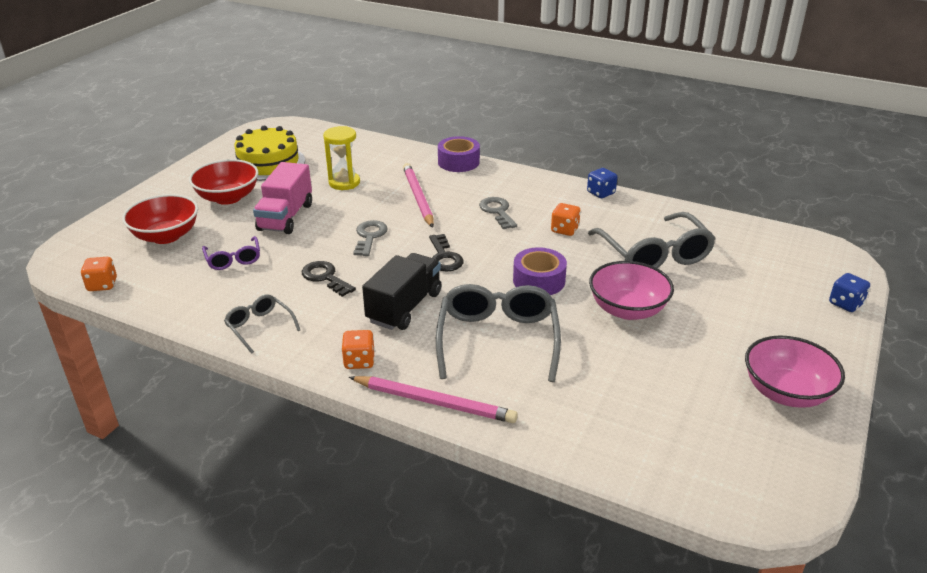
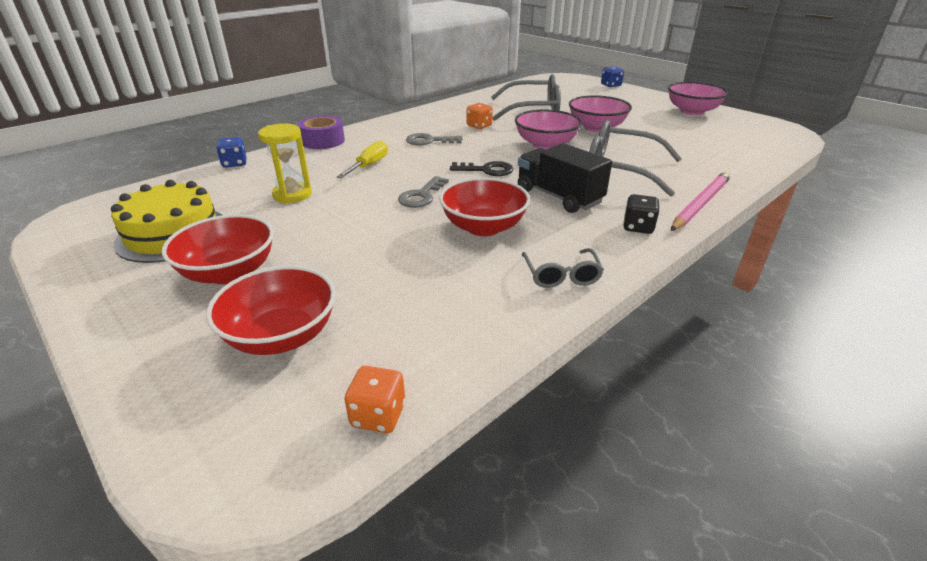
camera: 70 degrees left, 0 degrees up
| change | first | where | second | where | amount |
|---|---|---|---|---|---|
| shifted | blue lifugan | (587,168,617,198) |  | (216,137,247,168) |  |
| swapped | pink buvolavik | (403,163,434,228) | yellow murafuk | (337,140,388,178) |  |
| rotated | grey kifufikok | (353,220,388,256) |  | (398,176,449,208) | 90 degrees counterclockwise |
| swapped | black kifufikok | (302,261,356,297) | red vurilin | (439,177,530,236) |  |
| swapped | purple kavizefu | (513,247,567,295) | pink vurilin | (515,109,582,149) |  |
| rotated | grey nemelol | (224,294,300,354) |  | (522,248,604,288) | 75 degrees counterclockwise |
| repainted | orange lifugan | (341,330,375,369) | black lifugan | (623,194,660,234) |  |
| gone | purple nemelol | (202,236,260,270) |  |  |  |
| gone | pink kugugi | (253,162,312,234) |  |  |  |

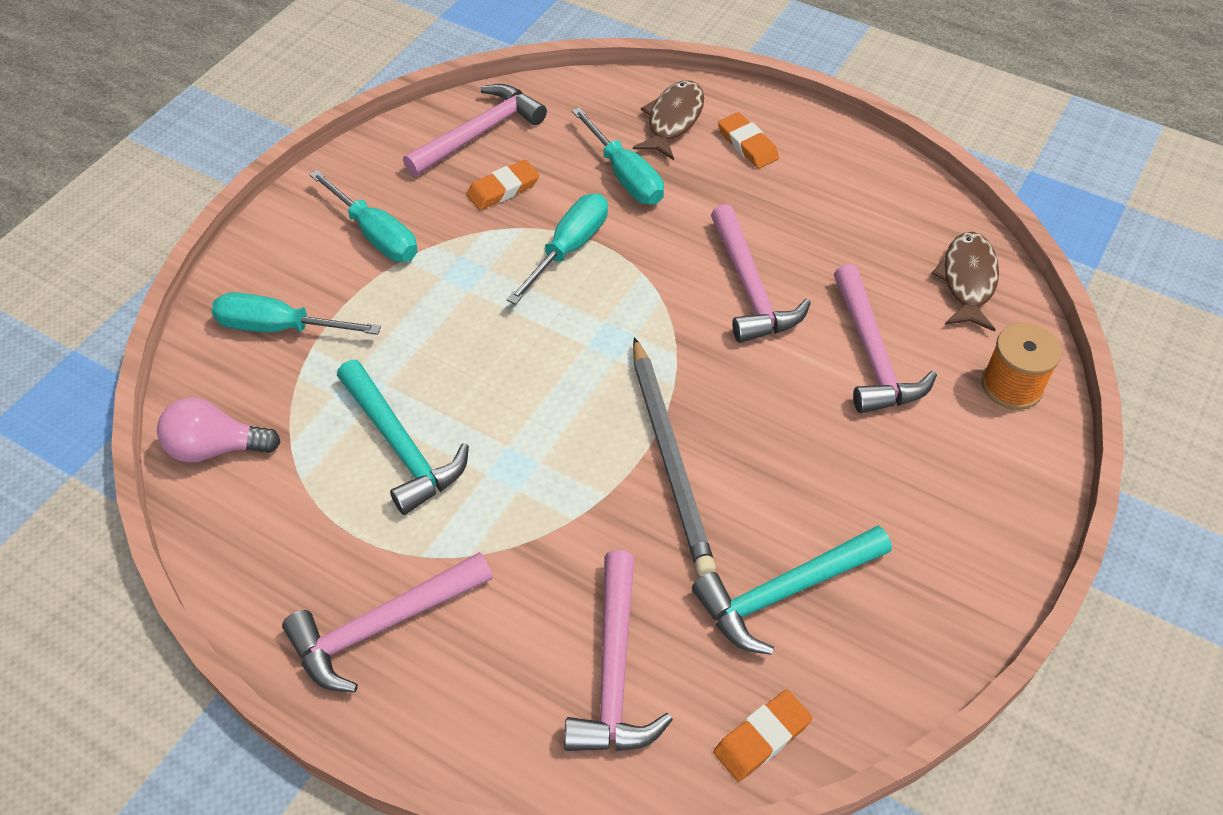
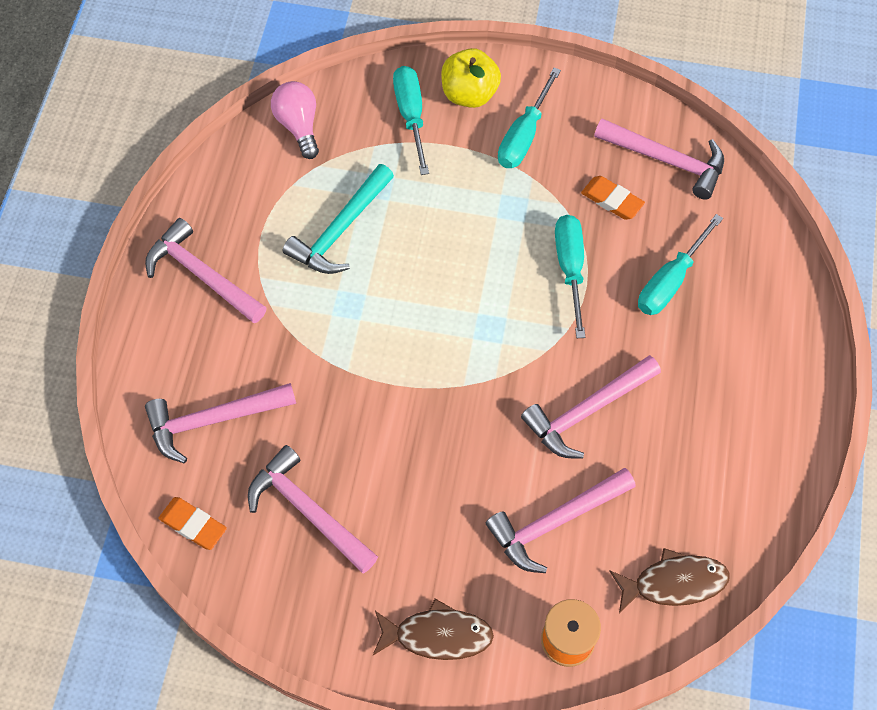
camera: 70 degrees right, 10 degrees up
| change | first | where | second | where | amount |
|---|---|---|---|---|---|
| repainted | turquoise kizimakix | (692,525,892,655) | pink kizimakix | (248,445,378,573) |  |
| shifted | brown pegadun | (633,80,704,160) |  | (373,599,494,660) |  |
| new |  |  | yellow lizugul | (441,48,501,108) |  |
| rotated | turquoise murafuk | (507,194,608,305) |  | (555,215,585,338) | 105 degrees counterclockwise |
| gone | grey buvolavik | (633,337,716,576) |  |  |  |
| gone | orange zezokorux | (718,112,779,168) |  |  |  |

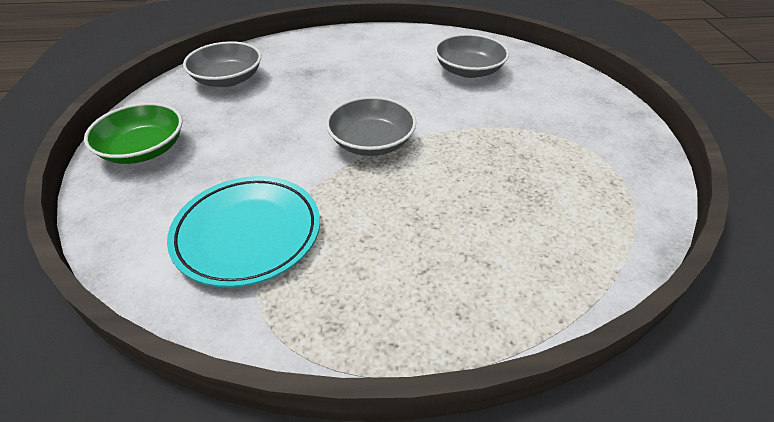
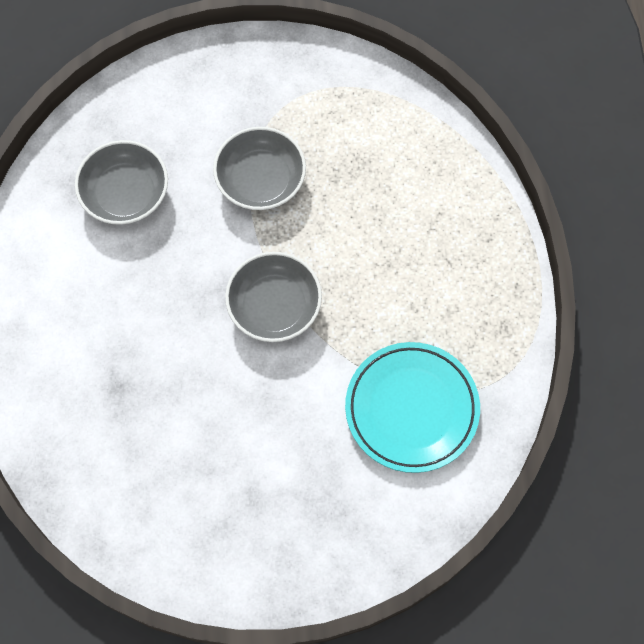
camera: 90 degrees left, 25 degrees up
| change | first | where | second | where | amount |
|---|---|---|---|---|---|
| shifted | grey vurilin | (183,41,261,87) |  | (213,127,306,210) |  |
| gone | green vurilin | (84,103,183,164) |  |  |  |

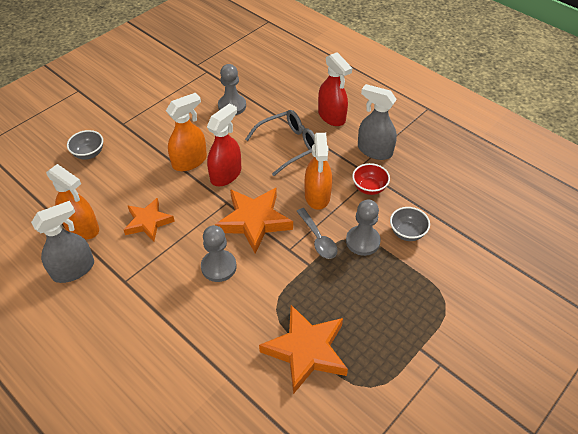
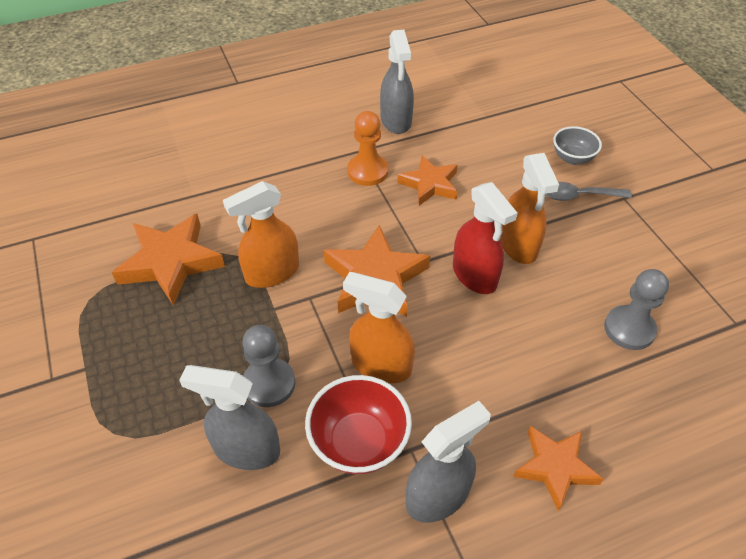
camera: 115 degrees right, 0 degrees up
| change | first | where | second | where | amount |
|---|---|---|---|---|---|
| swapped | grey vurilin | (390,207,430,241) | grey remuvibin | (179,365,280,470) |  |
| shifted | orange remuvibin | (46,164,99,239) |  | (223,181,299,288) |  |
| scaled | red vurilin | (352,163,390,195) |  | (305,375,412,474) | x1.57 |
| new |  |  | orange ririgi | (347,111,388,186) |  |
| swapped | red remuvibin | (318,52,352,126) | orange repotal | (513,426,604,511) |  |
| shifted | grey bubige | (297,208,338,259) |  | (546,182,632,201) |  |
| gone | grey ririgi | (201,225,237,282) |  |  |  |
| gone | grey nemelol | (245,110,315,176) |  |  |  |

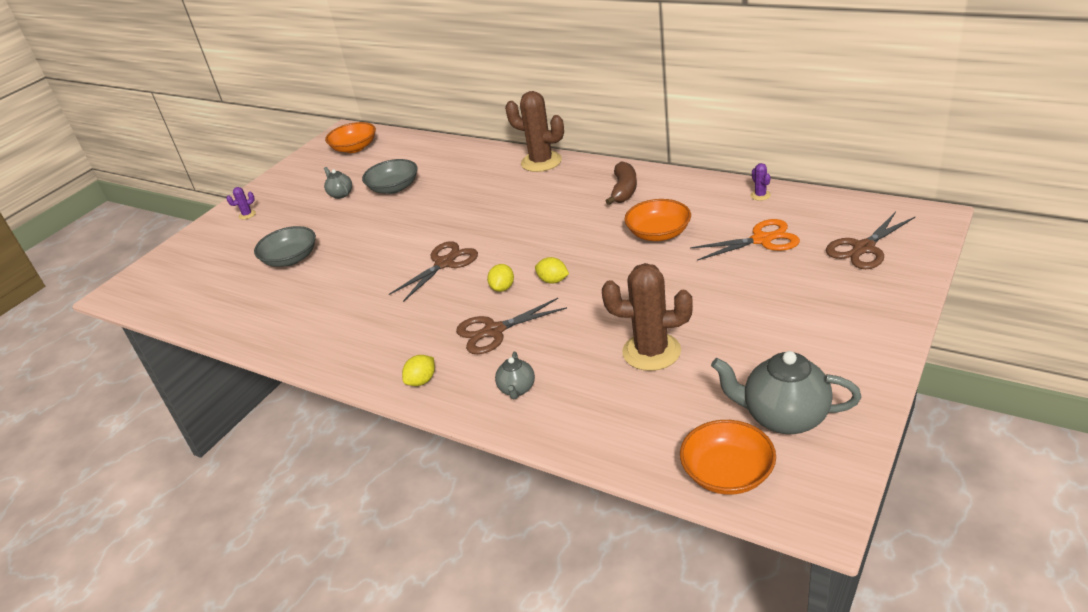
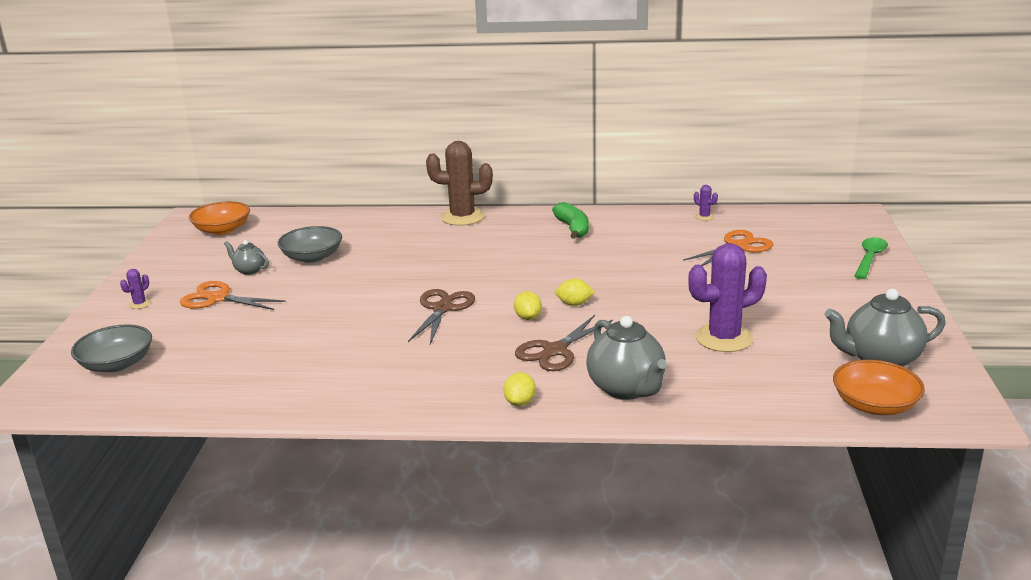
camera: 30 degrees left, 10 degrees down
| change | first | where | second | where | amount |
|---|---|---|---|---|---|
| shifted | grey vurilin | (254,226,316,267) |  | (71,324,152,372) |  |
| new |  |  | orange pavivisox | (179,281,286,310) |  |
| repainted | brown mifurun | (606,162,637,205) | green mifurun | (552,202,589,239) |  |
| scaled | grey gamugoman | (495,352,535,399) |  | (586,316,667,400) | x1.91 |
| repainted | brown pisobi | (602,263,693,371) | purple pisobi | (688,243,767,352) |  |
| new |  |  | green bubige | (854,237,888,279) |  |
| gone | orange vurilin | (624,199,691,241) |  |  |  |
| gone | brown pavivisox | (826,212,915,269) |  |  |  |

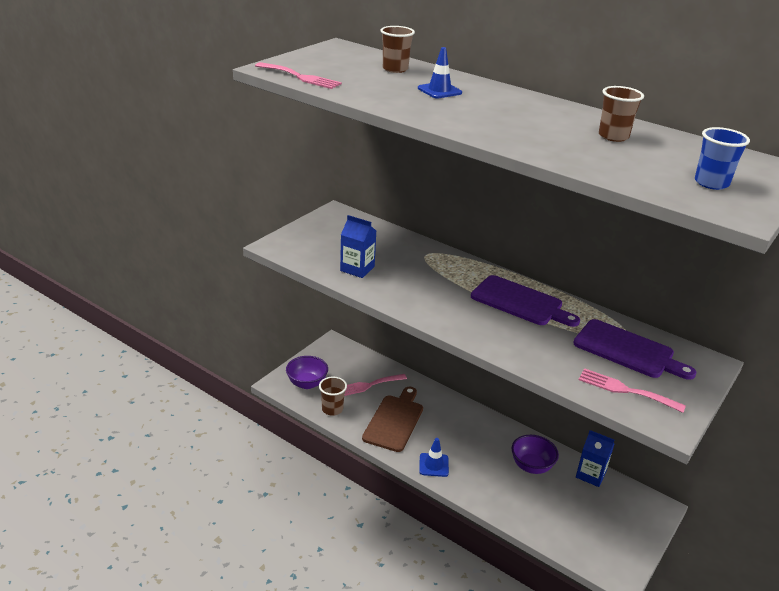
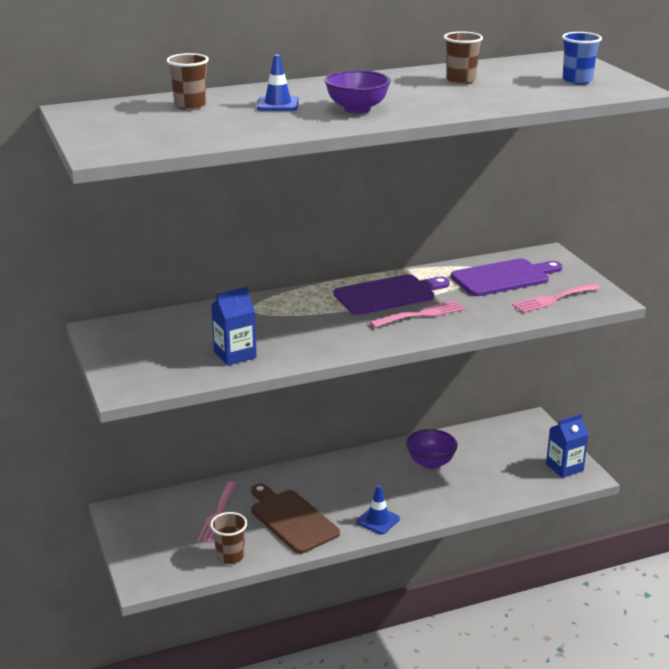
camera: 55 degrees left, 5 degrees down
| change | first | where | second | where | amount |
|---|---|---|---|---|---|
| shifted | purple vurilin | (286,356,328,389) |  | (325,70,391,114) |  |
| shifted | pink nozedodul | (255,62,342,89) |  | (370,300,466,328) |  |
| shifted | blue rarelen | (576,430,615,487) |  | (546,414,589,478) |  |

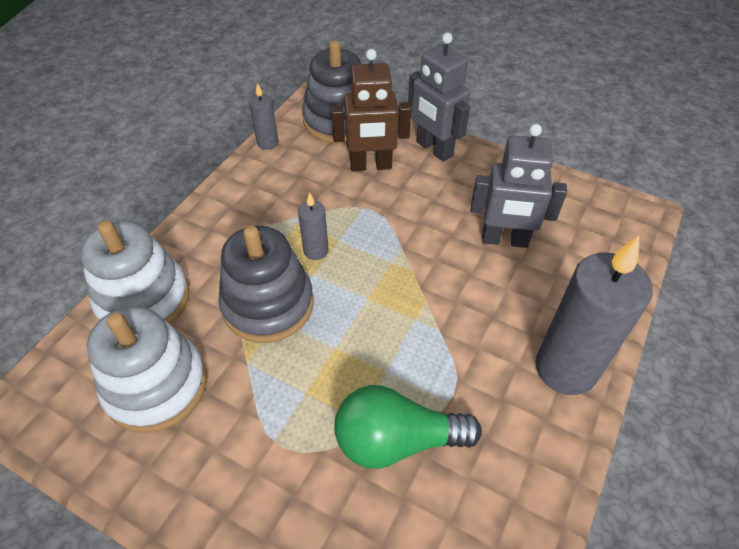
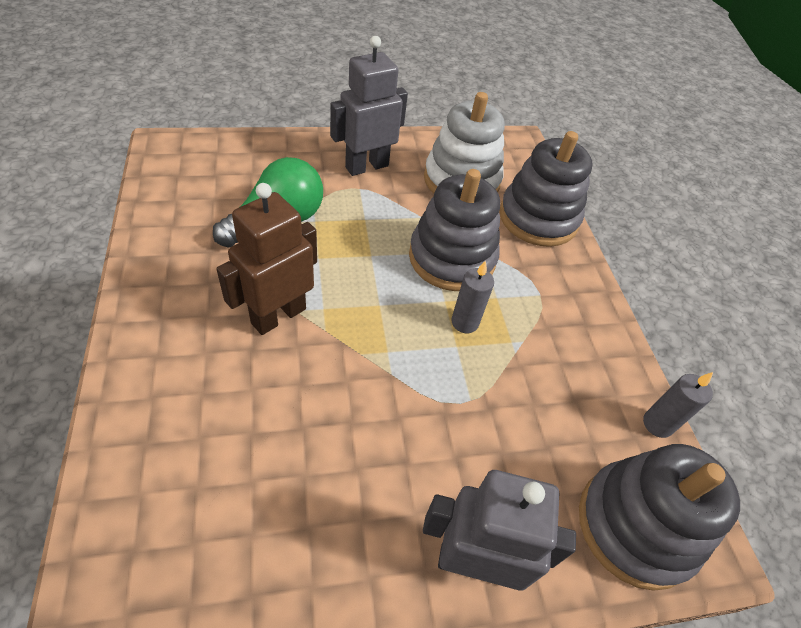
camera: 135 degrees right, 0 degrees up
| change | first | where | second | where | amount |
|---|---|---|---|---|---|
| shifted | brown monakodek | (331,49,411,171) |  | (216,183,317,335) |  |
| shifted | grey monakodek | (471,124,567,248) |  | (330,36,408,176) |  |
| repainted | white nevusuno | (81,221,189,325) | grey nevusuno | (500,131,592,247) |  |
| gone | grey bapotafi | (536,235,652,395) |  |  |  |

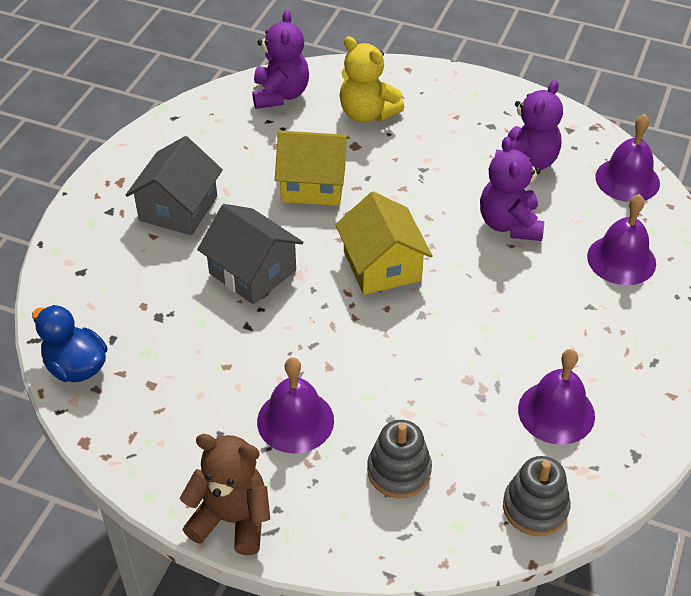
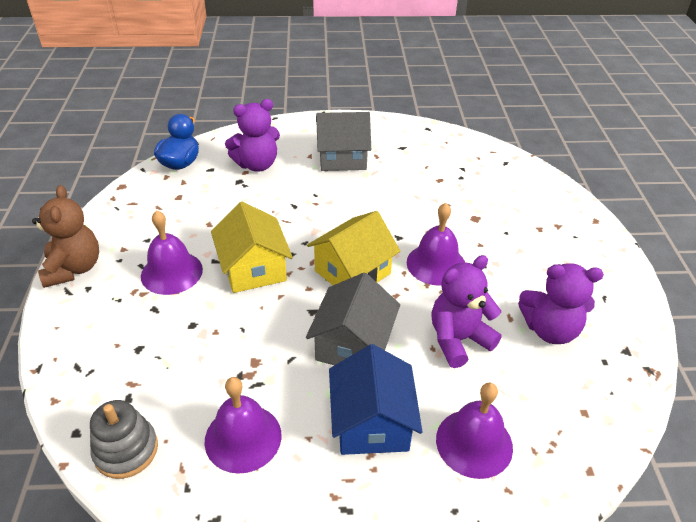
camera: 65 degrees right, 5 degrees down
| change | first | where | second | where | amount |
|---|---|---|---|---|---|
| shifted | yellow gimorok | (275,130,350,206) |  | (211,202,293,293) |  |
| shifted | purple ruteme | (252,10,309,109) |  | (225,99,280,172) |  |
| shifted | grey gimorok | (197,204,304,304) |  | (306,273,400,365) |  |
| new |  |  | blue gimorok | (329,344,423,455) |  |
| shifted | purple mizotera | (595,114,660,202) |  | (407,203,465,286) |  |
| gone | yellow ruteme | (340,36,405,123) |  |  |  |
| gone | grey nevusuno | (367,420,432,498) |  |  |  |

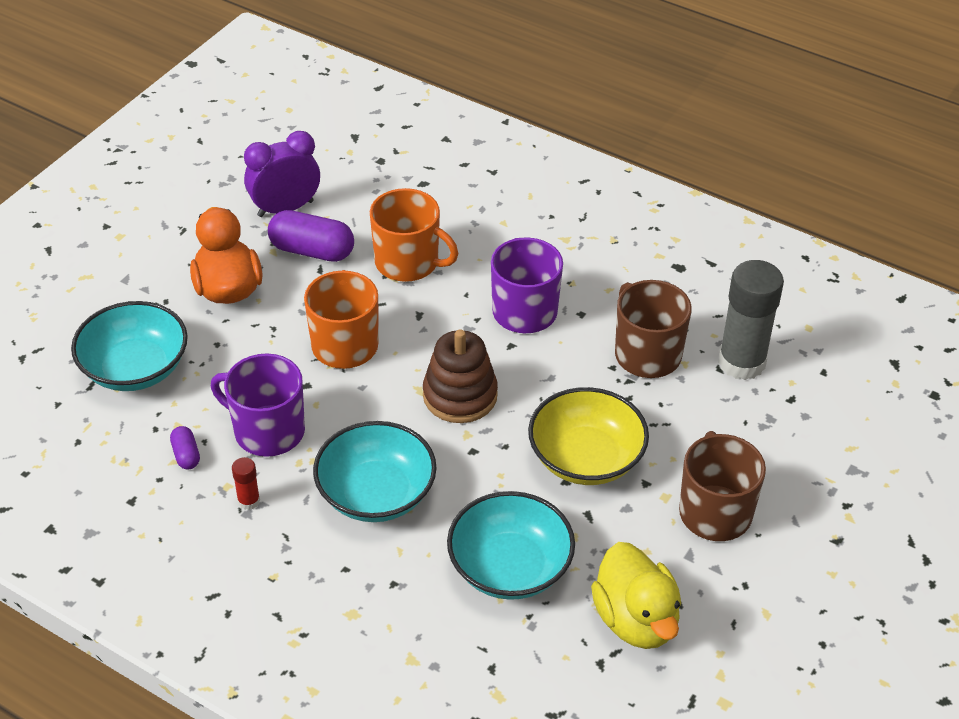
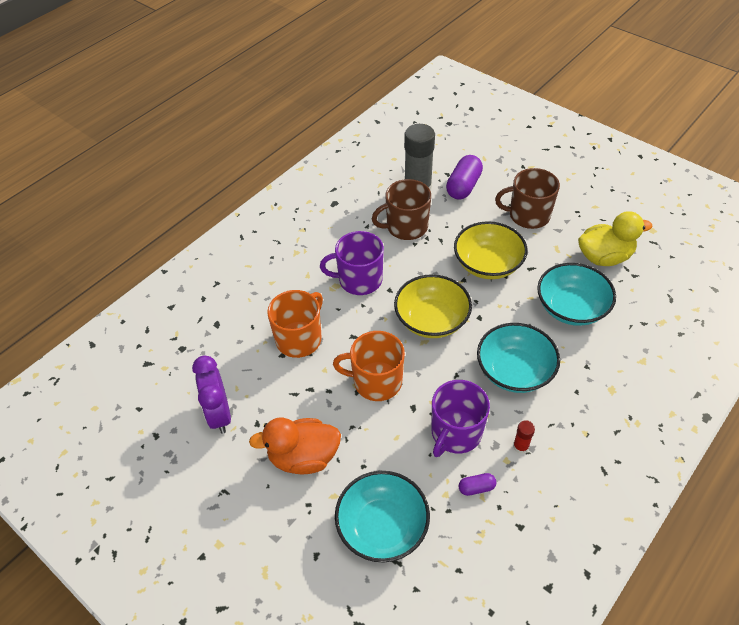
camera: 80 degrees left, 5 degrees up
| change | first | where | second | where | amount |
|---|---|---|---|---|---|
| swapped | brown nevusuno | (423,329,498,423) | yellow vurilin | (394,274,472,338) |  |
| shifted | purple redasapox | (268,210,354,262) |  | (446,155,483,200) |  |

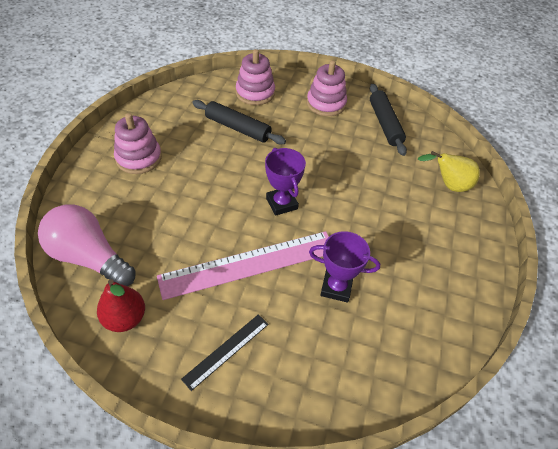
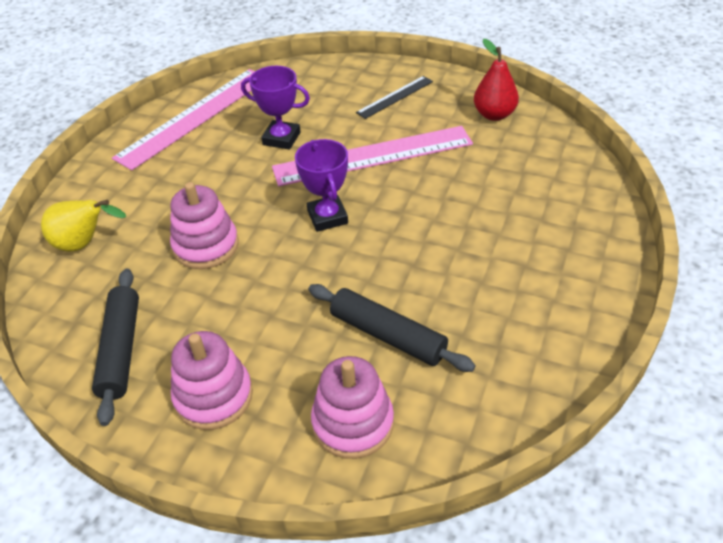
camera: 170 degrees left, 5 degrees down
| change | first | where | second | where | amount |
|---|---|---|---|---|---|
| new |  |  | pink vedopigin | (112,69,255,170) |  |
| shifted | pink nevusuno | (114,113,162,174) |  | (170,182,238,269) |  |
| gone | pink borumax | (38,204,136,286) |  |  |  |

